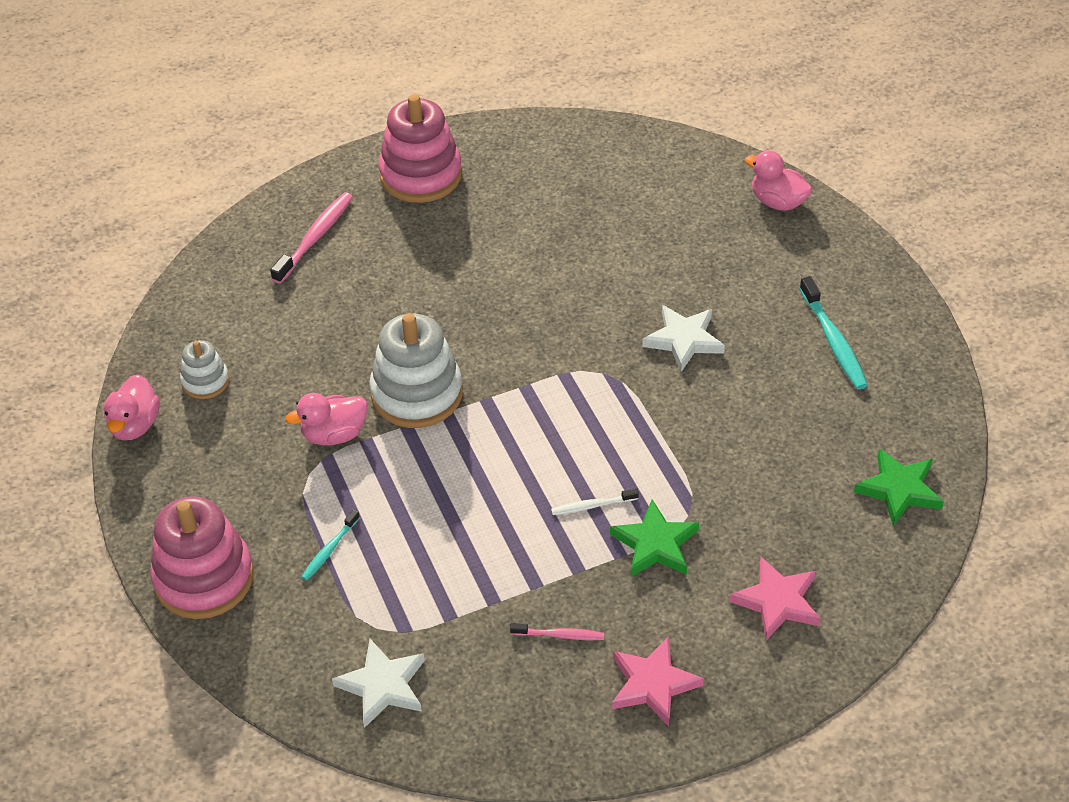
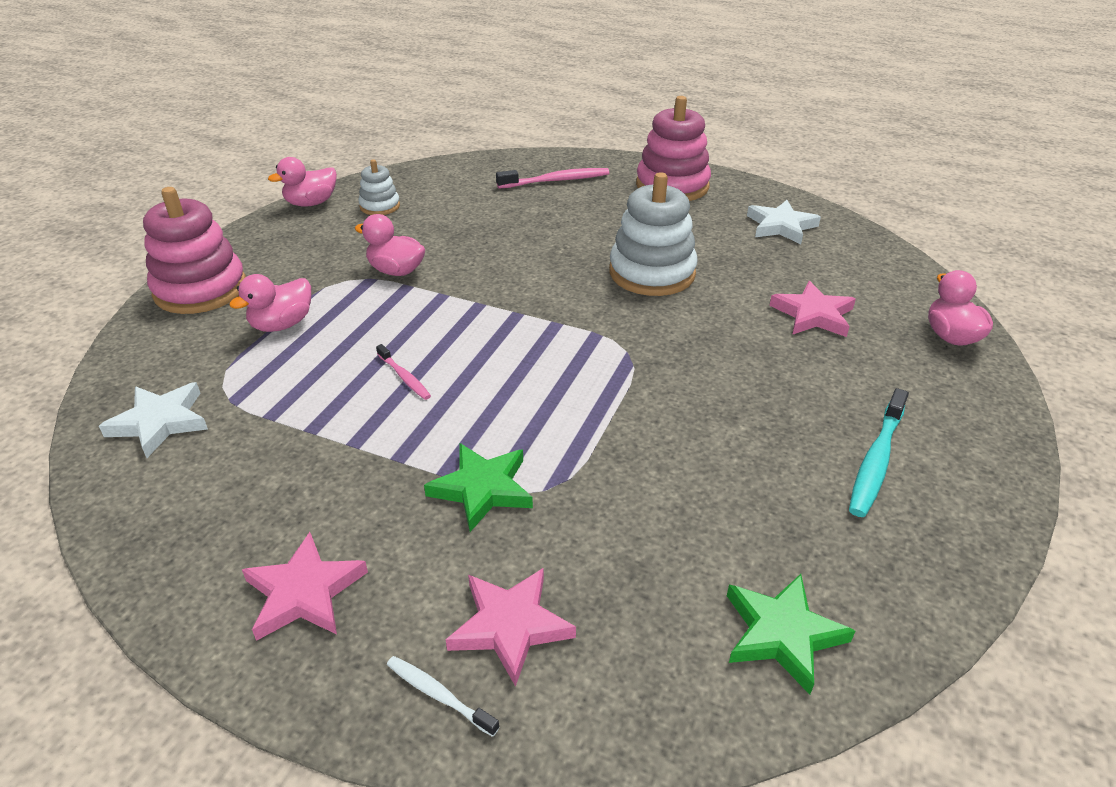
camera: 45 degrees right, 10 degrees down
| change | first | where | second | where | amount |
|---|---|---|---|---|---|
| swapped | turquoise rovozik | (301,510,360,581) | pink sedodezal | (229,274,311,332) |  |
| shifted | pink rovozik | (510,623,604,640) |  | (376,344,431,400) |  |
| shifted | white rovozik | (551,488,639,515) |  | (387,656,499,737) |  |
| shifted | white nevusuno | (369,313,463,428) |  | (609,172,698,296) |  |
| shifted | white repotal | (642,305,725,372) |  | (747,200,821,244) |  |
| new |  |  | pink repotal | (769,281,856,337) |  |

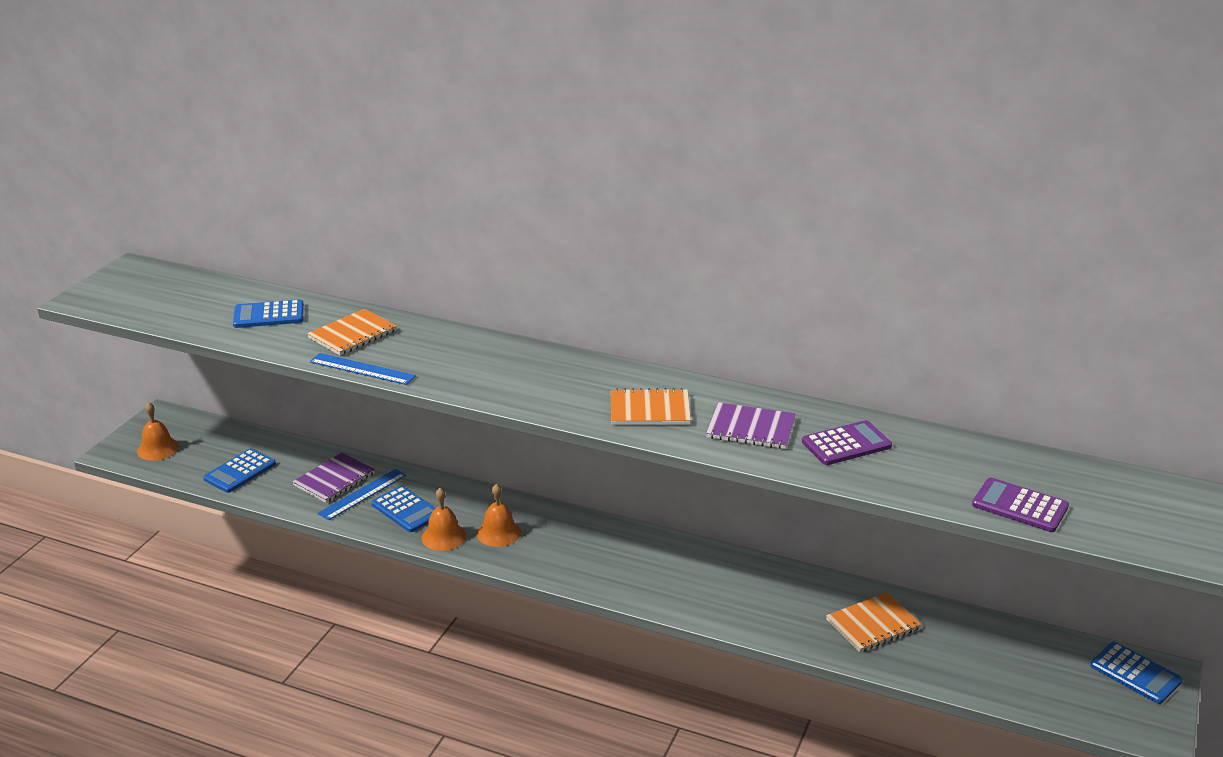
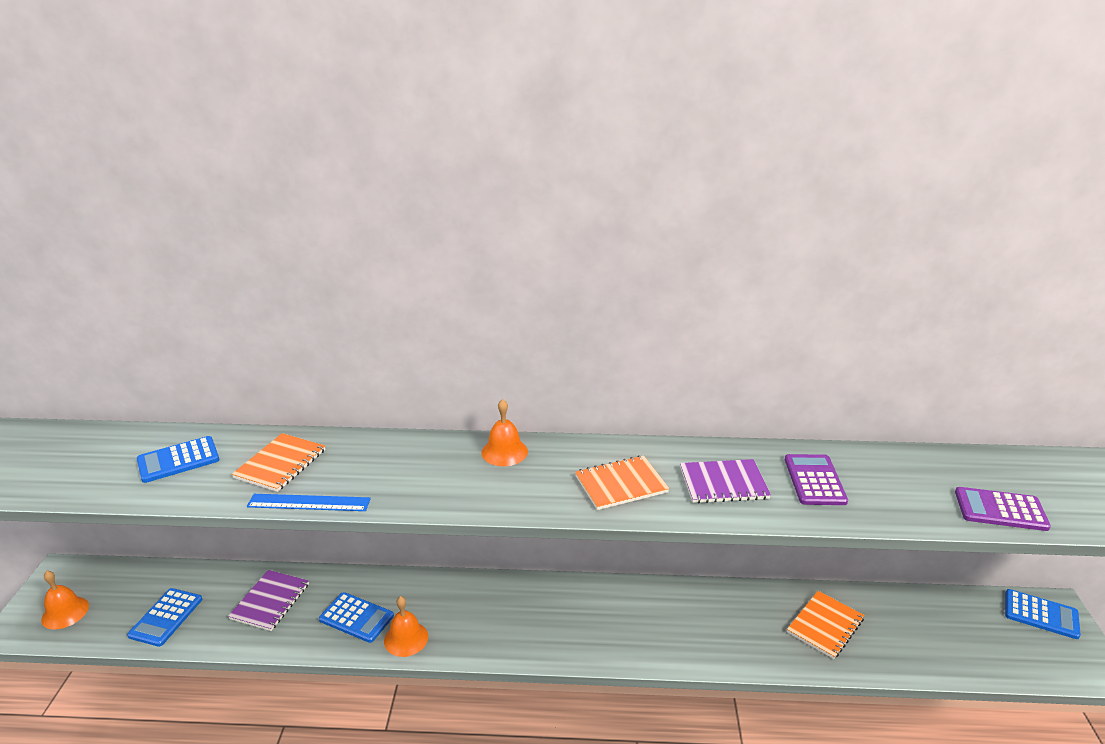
camera: 20 degrees left, 0 degrees up
| change | first | where | second | where | amount |
|---|---|---|---|---|---|
| shifted | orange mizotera | (477,484,521,547) |  | (481,399,528,466) |  |
| rotated | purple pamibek | (802,420,892,465) |  | (785,454,848,505) | 45 degrees counterclockwise |
| gone | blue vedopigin | (318,469,406,520) |  |  |  |

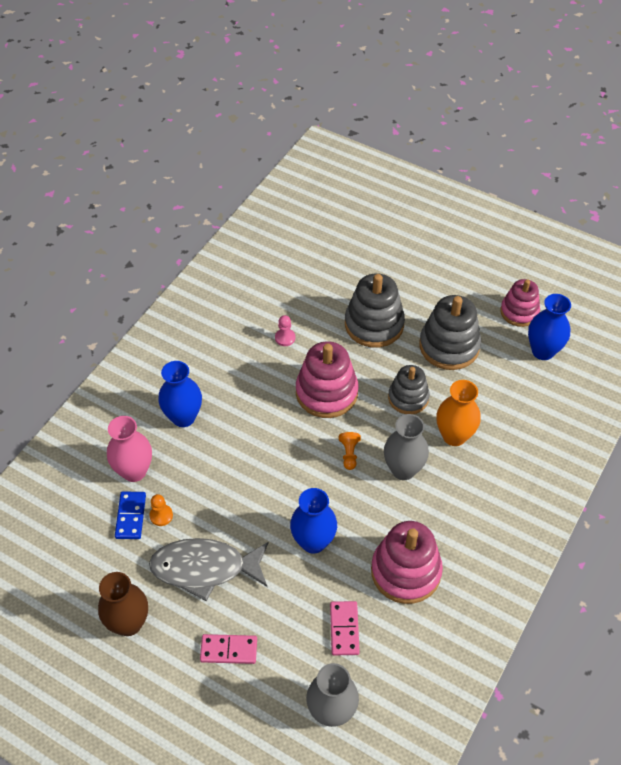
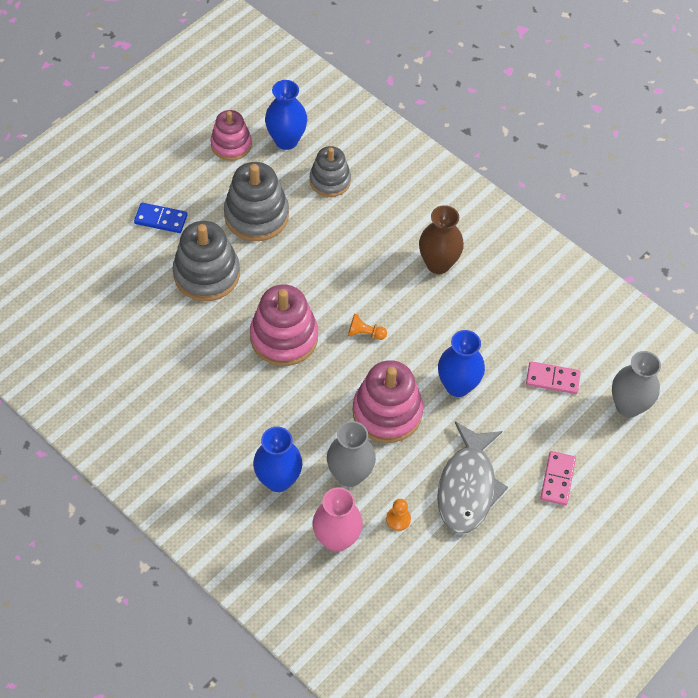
camera: 80 degrees left, 5 degrees up
| change | first | where | second | where | amount |
|---|---|---|---|---|---|
| shifted | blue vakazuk | (115,492,146,539) |  | (134,203,187,233) |  |
| shifted | grey nevusuno | (388,365,430,414) |  | (310,146,351,197) |  |
| shifted | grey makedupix | (384,414,429,480) |  | (327,421,376,487) |  |
| shifted | pink nevusuno | (371,521,443,604) |  | (353,360,423,443) |  |
| shifted | brown makedupix | (98,572,148,636) |  | (419,205,464,274) |  |
| gone | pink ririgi | (275,315,295,346) |  |  |  |
| gone | orange makedupix | (436,380,481,446) |  |  |  |

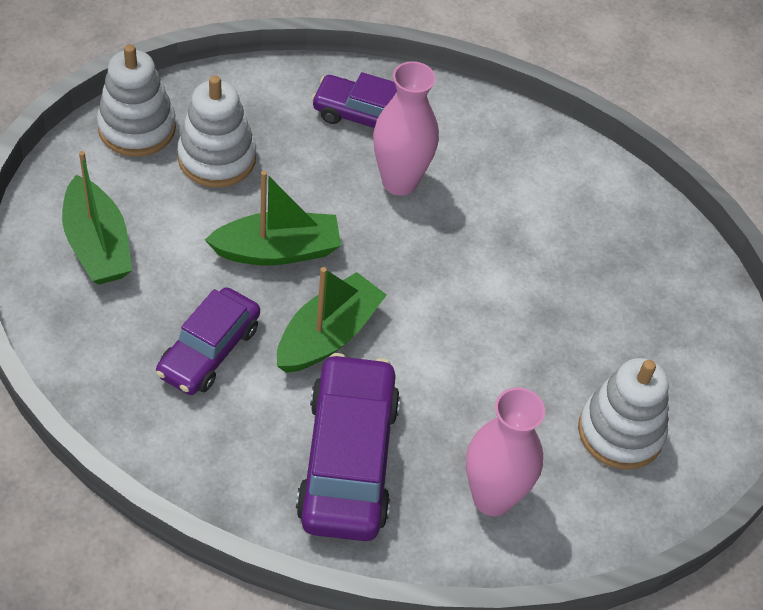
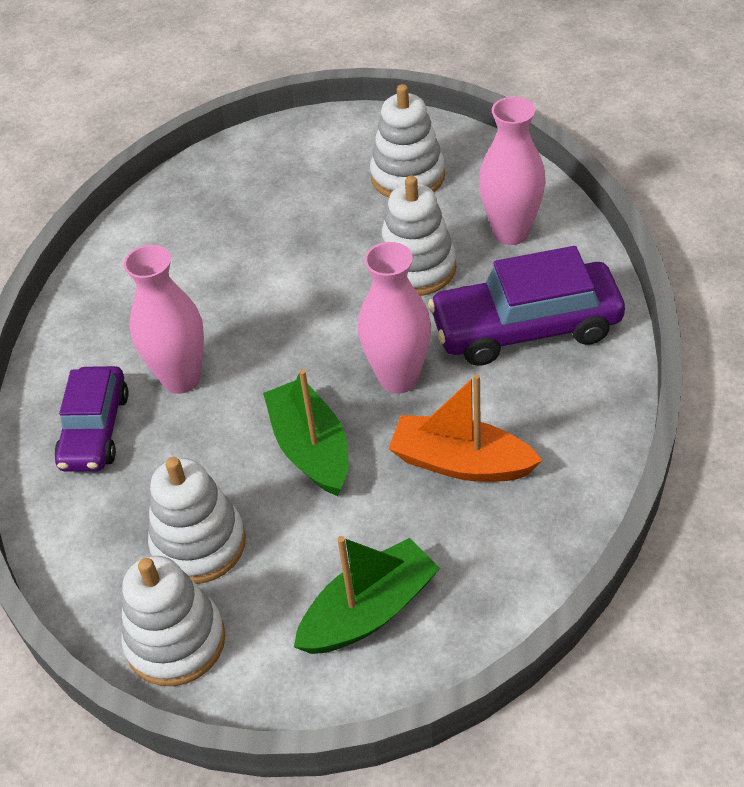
camera: 95 degrees left, 5 degrees down
| change | first | where | second | where | amount |
|---|---|---|---|---|---|
| swapped | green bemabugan | (277,267,387,373) | pink makedupix | (358,242,431,394) |  |
| new |  |  | white nevusuno | (379,175,457,296) |  |
| swapped | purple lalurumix | (156,287,260,395) | orange bemabugan | (389,374,543,482) |  |

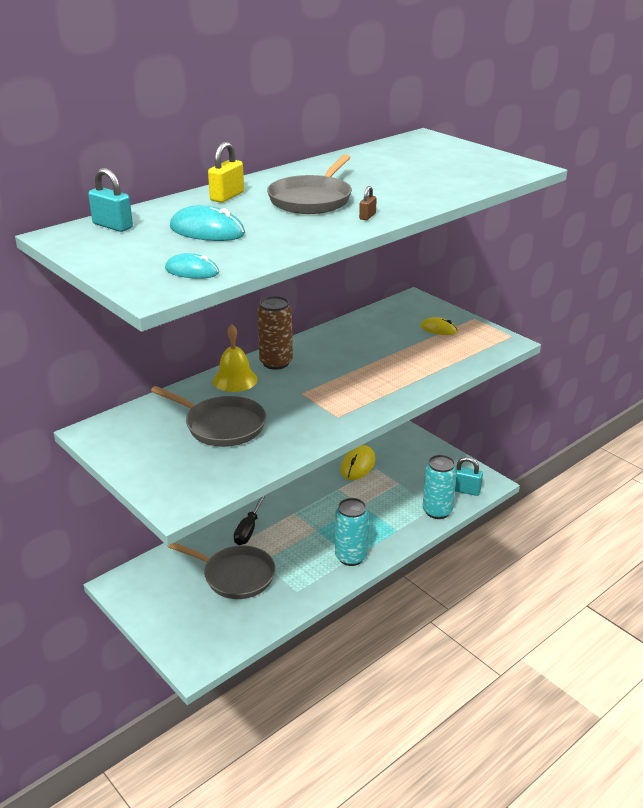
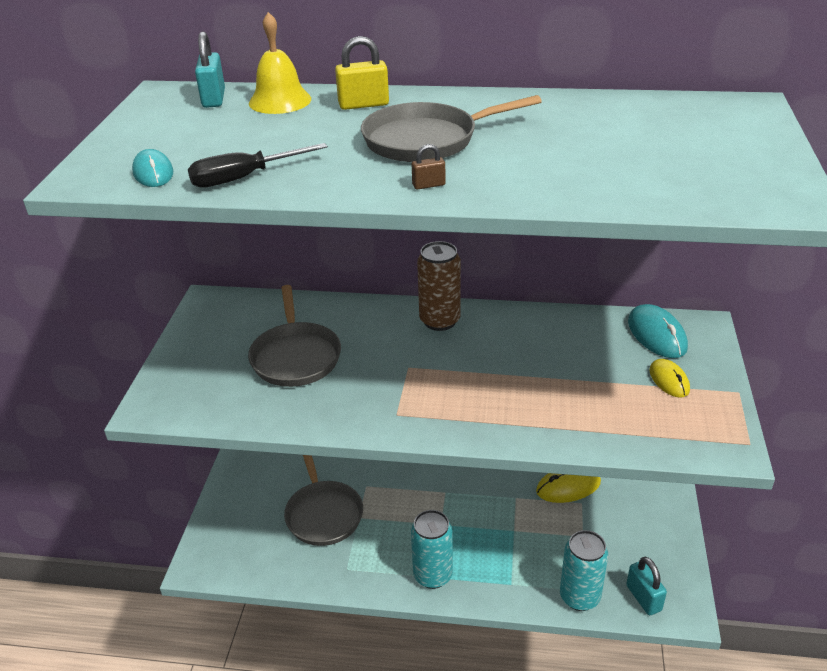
camera: 50 degrees right, 5 degrees up
| change | first | where | second | where | amount |
|---|---|---|---|---|---|
| shifted | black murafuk | (234,495,266,545) |  | (188,143,328,188) |  |
| shifted | yellow mizotera | (213,324,258,392) |  | (249,12,311,114) |  |
| shifted | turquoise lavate | (170,205,245,241) |  | (628,304,688,358) |  |

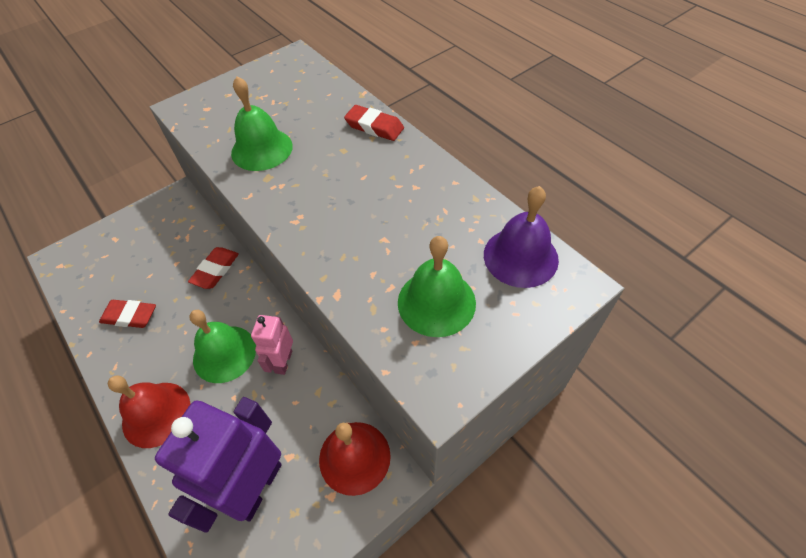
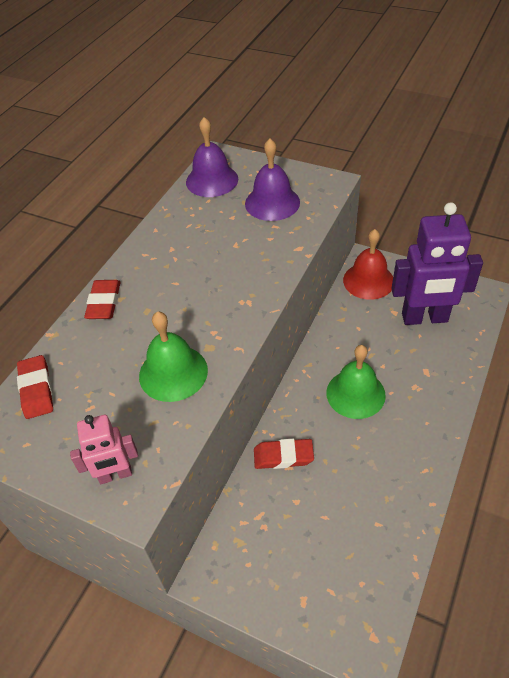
camera: 115 degrees left, 5 degrees down
| change | first | where | second | where | amount |
|---|---|---|---|---|---|
| shifted | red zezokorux | (99,300,156,328) |  | (17,355,53,419) |  |
| shifted | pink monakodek | (251,315,293,375) |  | (70,415,138,484) |  |
| repainted | green mizotera | (398,236,476,337) | purple mizotera | (245,139,300,221) |  |
| gone | red mizotera | (108,375,191,448) |  |  |  |

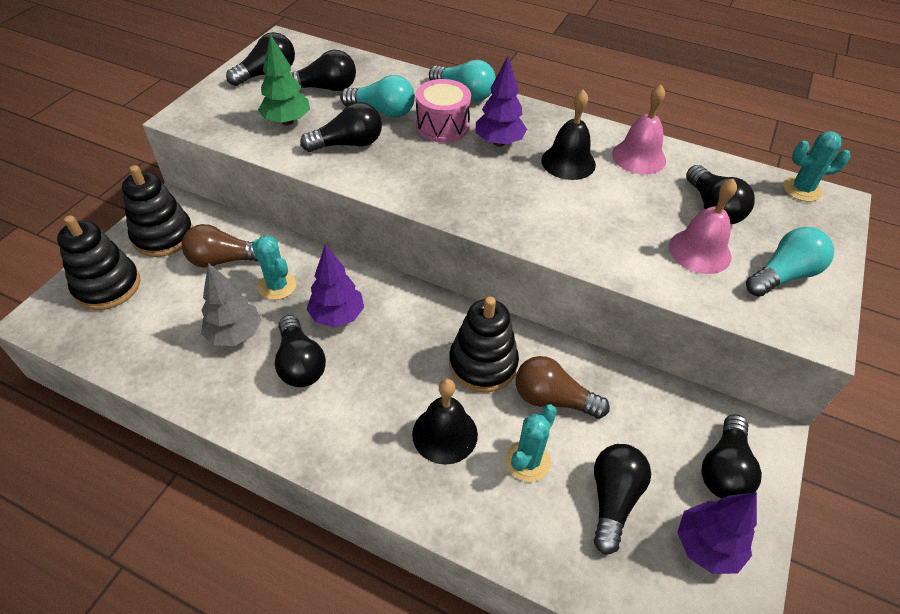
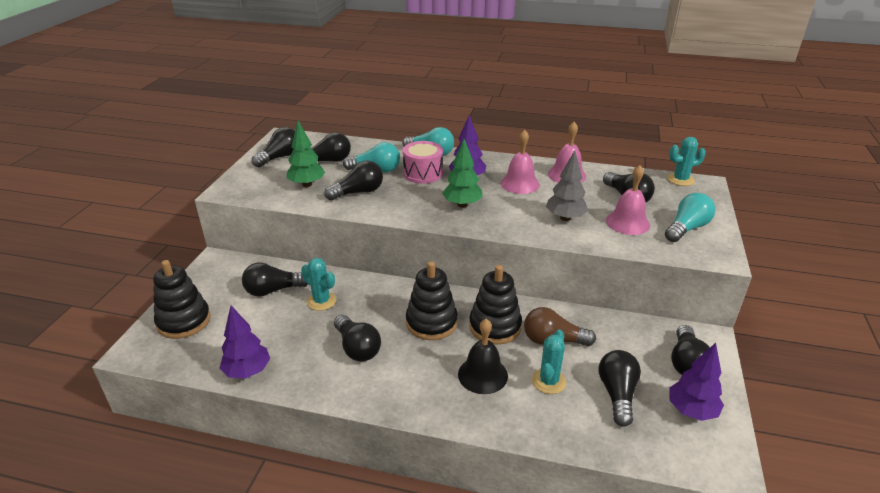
camera: 10 degrees left, 15 degrees down
| change | first | where | second | where | amount |
|---|---|---|---|---|---|
| shifted | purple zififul | (306,244,364,327) |  | (219,306,270,379) |  |
| repainted | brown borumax | (182,224,258,268) | black borumax | (242,262,308,297) |  |
| shifted | black nevusuno | (122,165,193,257) |  | (406,261,458,340) |  |
| new |  |  | green zififul | (442,139,482,208) |  |
| repainted | black mizotera | (541,89,596,180) | pink mizotera | (501,130,540,194) |  |
| shifted | grey zififul | (201,263,261,346) |  | (546,150,588,221) |  |

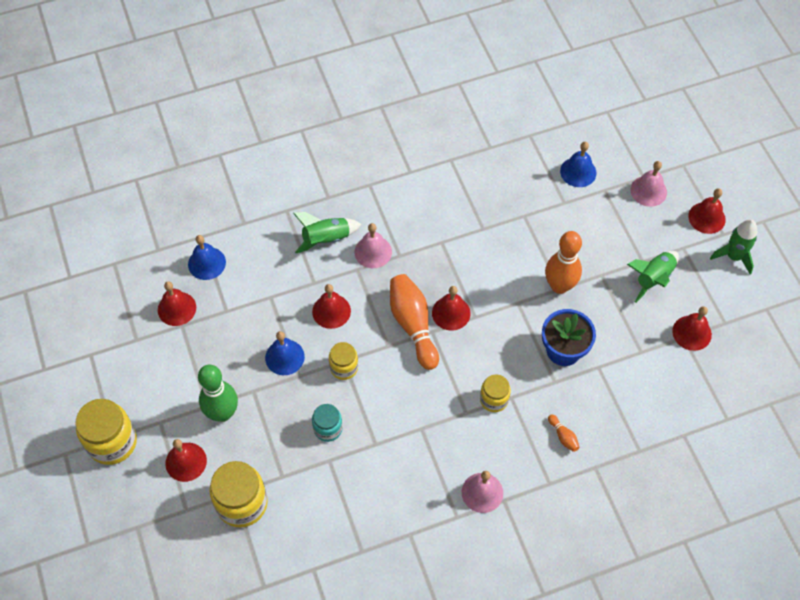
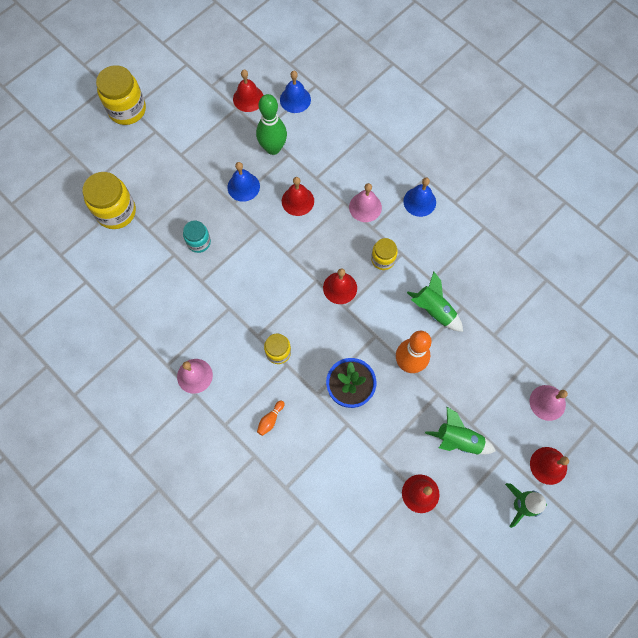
camera: 65 degrees right, 10 degrees up
| change | first | where | second | where | amount |
|---|---|---|---|---|---|
| shifted | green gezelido | (198,365,238,422) |  | (256,94,287,155) |  |
| shifted | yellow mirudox | (329,342,358,380) |  | (371,238,398,270) |  |
| shifted | blue mizotera | (560,142,597,187) |  | (403,178,436,217) |  |
| shifted | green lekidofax | (293,212,361,253) |  | (407,271,463,332) |  |
| gone | red mizotera | (165,439,207,482) |  |  |  |
| gone | orange gezelido | (390,274,439,370) |  |  |  |

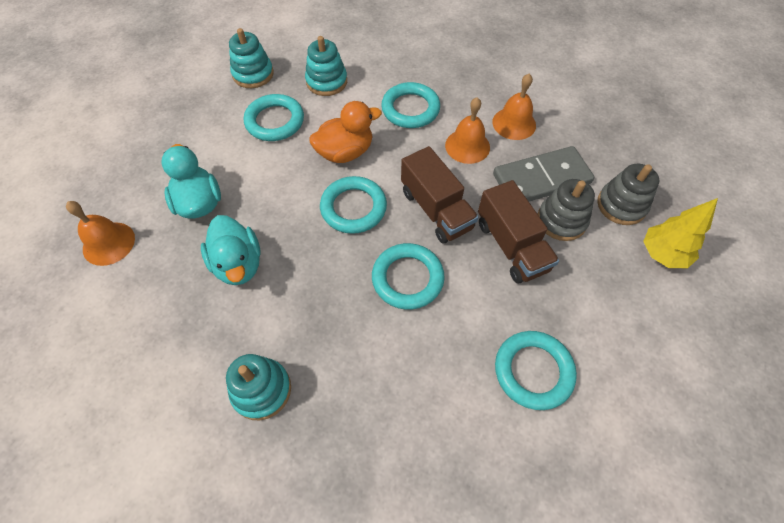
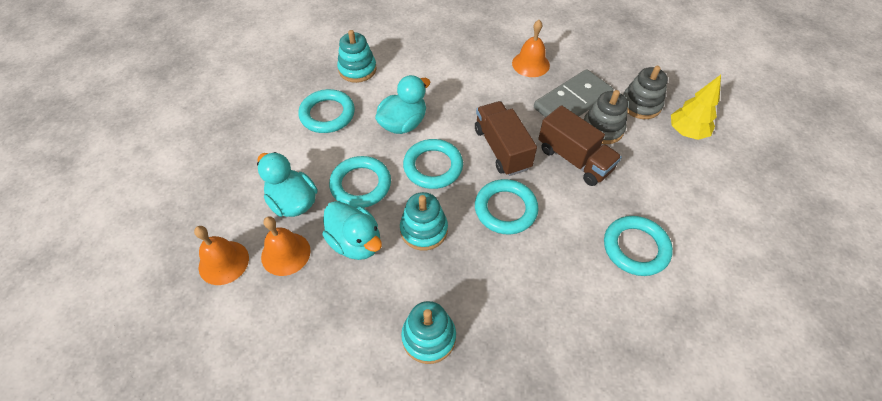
camera: 20 degrees left, 5 degrees down
| change | first | where | second | where | amount |
|---|---|---|---|---|---|
| shifted | orange mizotera | (445,97,490,164) |  | (261,216,311,276) |  |
| shifted | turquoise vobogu | (381,82,440,128) |  | (329,156,391,208) |  |
| repainted | orange sedodezal | (309,101,382,163) | turquoise sedodezal | (375,75,431,134) |  |
| shifted | turquoise nevusuno | (229,28,274,88) |  | (400,192,448,250) |  |
| rotated | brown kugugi | (401,146,479,244) |  | (475,101,537,176) | 150 degrees counterclockwise |

